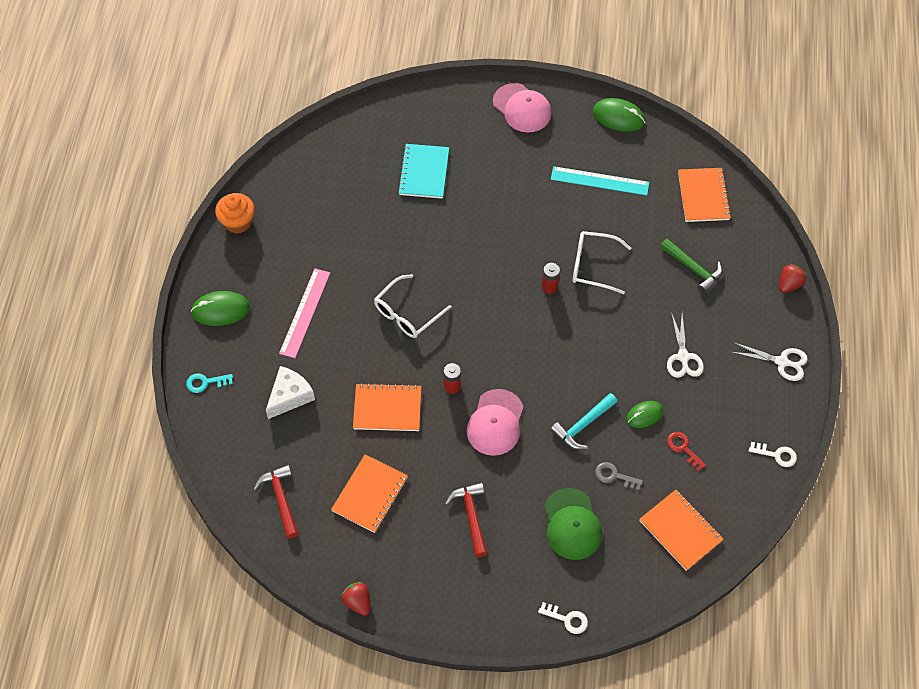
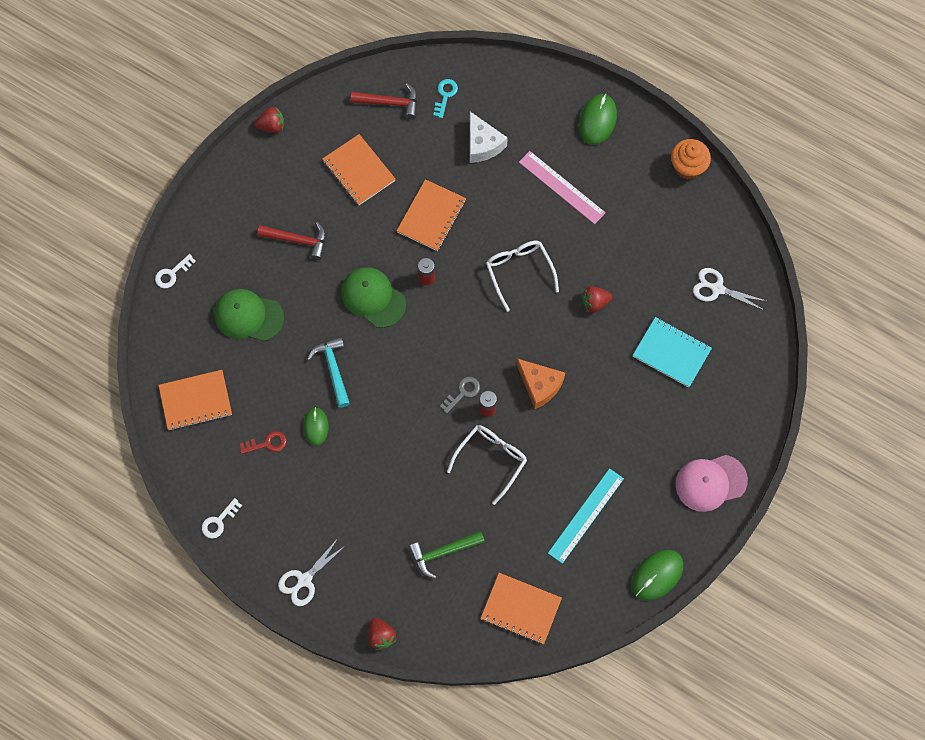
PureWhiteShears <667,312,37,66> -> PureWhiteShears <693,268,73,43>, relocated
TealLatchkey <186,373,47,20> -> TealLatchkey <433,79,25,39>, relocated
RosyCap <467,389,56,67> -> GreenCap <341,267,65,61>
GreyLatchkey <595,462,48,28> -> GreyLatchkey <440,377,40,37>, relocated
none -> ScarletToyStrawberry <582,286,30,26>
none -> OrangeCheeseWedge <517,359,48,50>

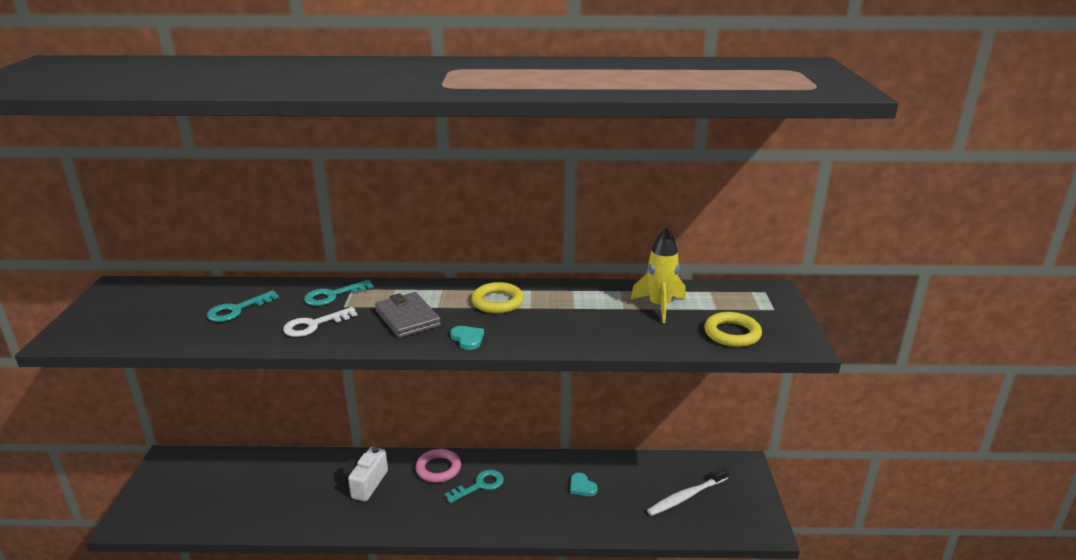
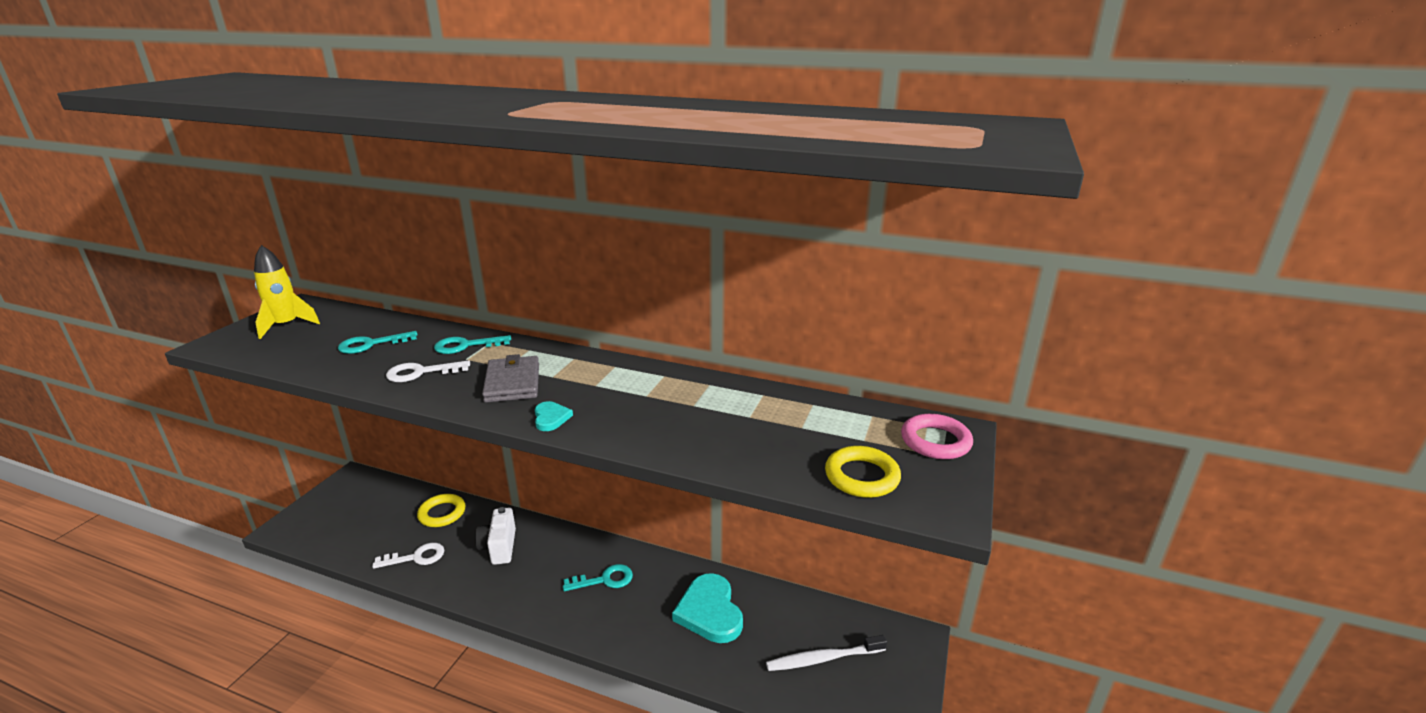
BrightYellowSpaceship <631,228,55,95> -> BrightYellowSpaceship <254,245,66,94>, relocated
BrightYellowRing <471,282,53,32> -> BrightYellowRing <417,494,48,33>, relocated
PureWhiteCamera <343,447,45,54> -> PureWhiteCamera <475,507,41,58>, 45 degrees counterclockwise
RosyRing <416,449,45,34> -> RosyRing <901,414,72,45>, relocated
TealHeartShape <570,473,28,23> -> TealHeartShape <672,573,71,70>, x2.16
none -> PureWhiteLatchkey <372,543,72,26>

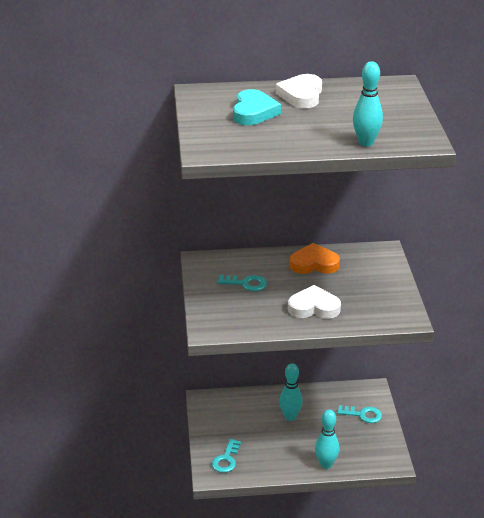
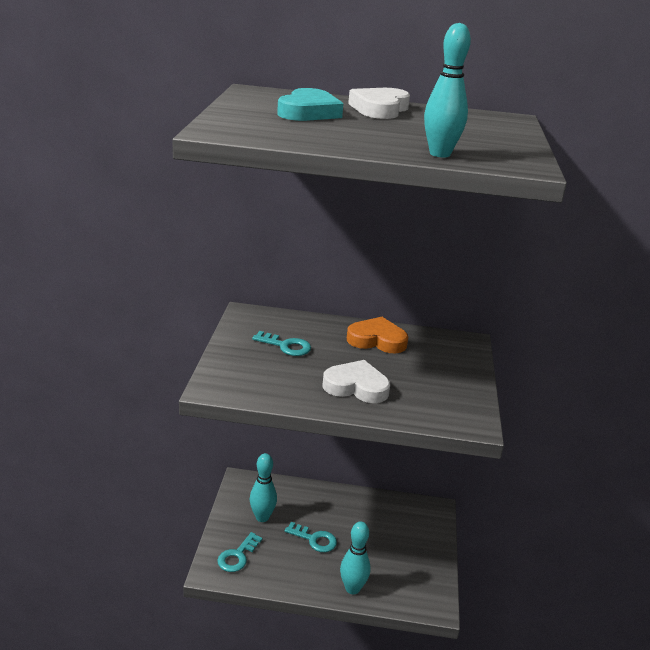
TealSkittle <279,363,24,58> -> TealSkittle <250,453,27,69>, relocated
TealLatchkey <337,405,45,18> -> TealLatchkey <285,522,52,30>, relocated

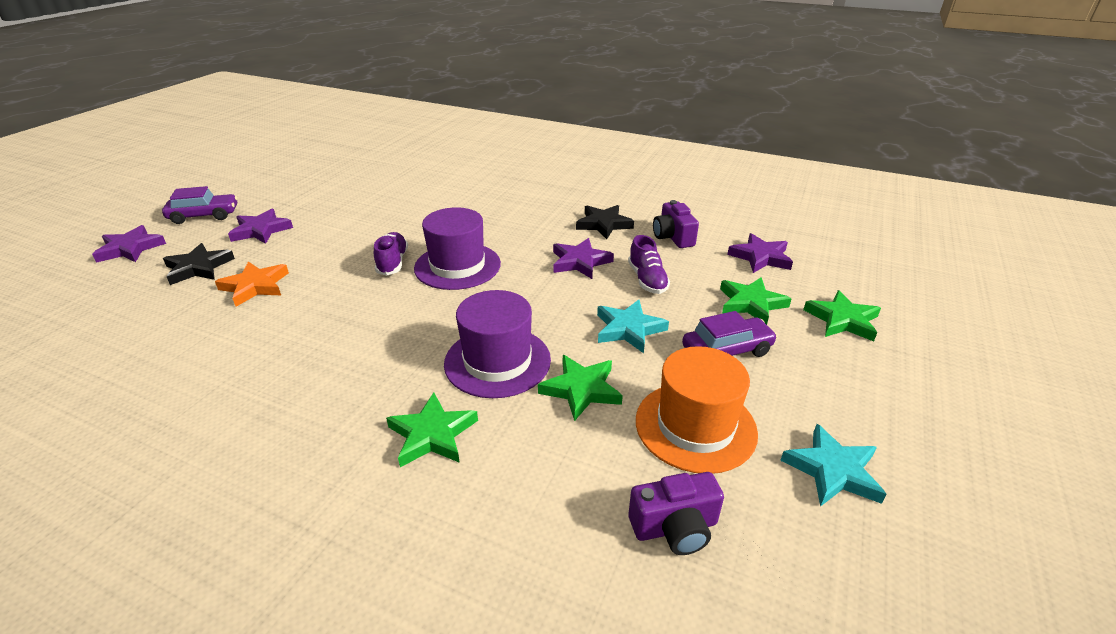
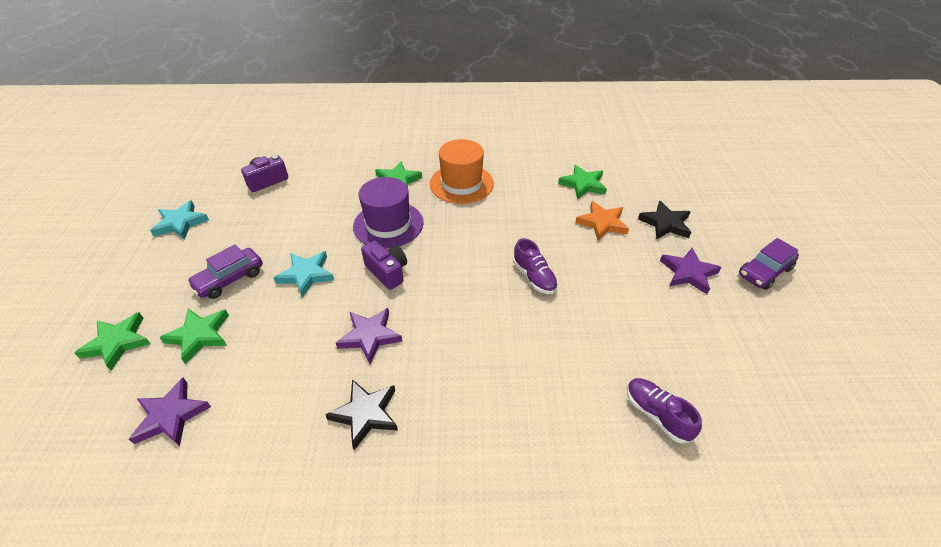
PurpleCamera <653,200,46,48> -> PurpleCamera <361,240,46,50>, relocated
PurpleHat <414,207,87,83> -> none
PurpleStarShape <92,225,74,38> -> none
PurpleShoe <628,235,42,59> -> PurpleShoe <627,378,75,66>, relocated
OrangeHat <636,346,122,128> -> OrangeHat <430,139,64,65>, relocated
GreenStarShape <538,355,85,66> -> GreenStarShape <558,165,49,34>, relocated

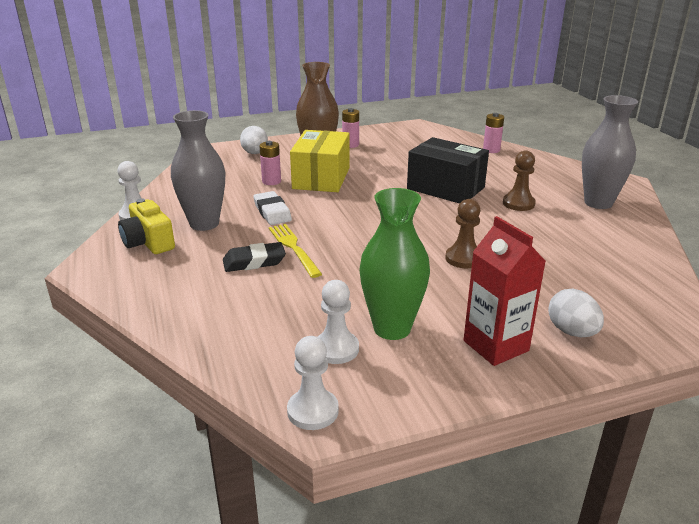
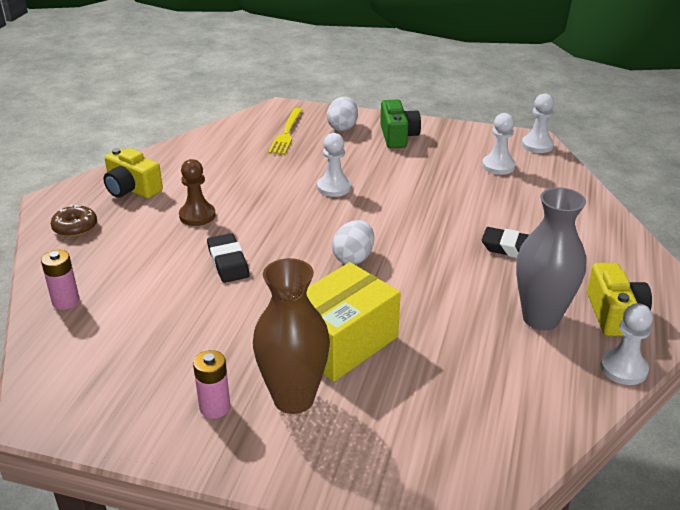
GreyFlowerVase <582,95,56,114> -> BrightYellowCamera <103,148,60,50>
PureWhiteEggShape <240,126,28,28> -> PureWhiteEggShape <332,220,42,45>, relocated
JetBlackBox <407,137,82,67> -> JetBlackEraser <207,233,43,50>
RosyAaBattery <259,141,22,44> -> none
GreenFlowerVase <359,188,71,152> -> none
PureWhiteEraser <253,191,39,34> -> none
DarkBrownGamePawn <445,199,35,69> -> PureWhiteGamePawn <317,133,34,64>
ScarletCarton <464,216,82,150> -> GreenCamera <380,99,41,49>
BrightYellowDinnerFork <269,224,53,54> -> BrightYellowDinnerFork <268,108,35,47>, relocated
none -> DarkBrownDoughnut <51,205,46,32>

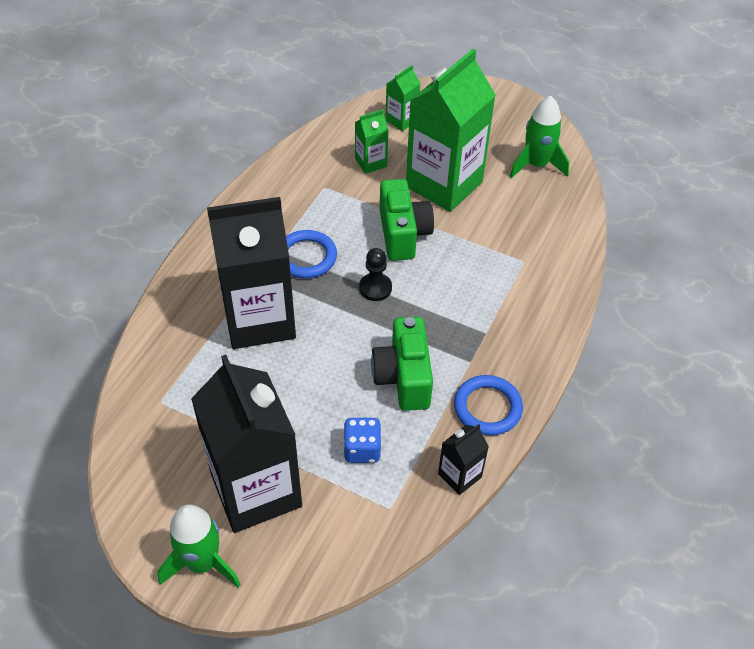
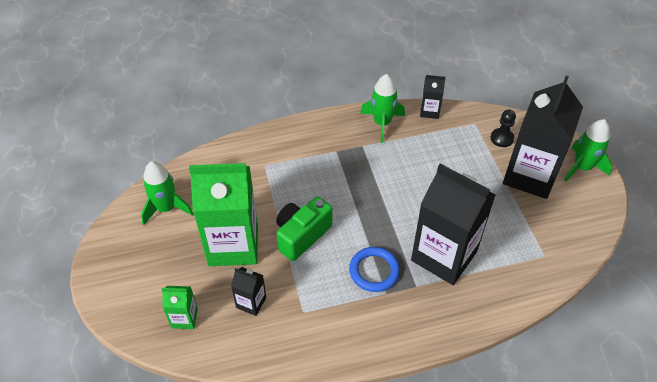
GreenCarton <355,109,34,65> -> JetBlackCarton <231,267,35,49>
JetBlackGamePawn <359,248,33,53> -> JetBlackGamePawn <491,109,25,38>, relocated
GreenCamera <371,317,62,94> -> none
CobaltRing <454,375,69,61> -> GreenSpaceship <360,74,45,69>
CobaltDice <343,418,39,45> -> none

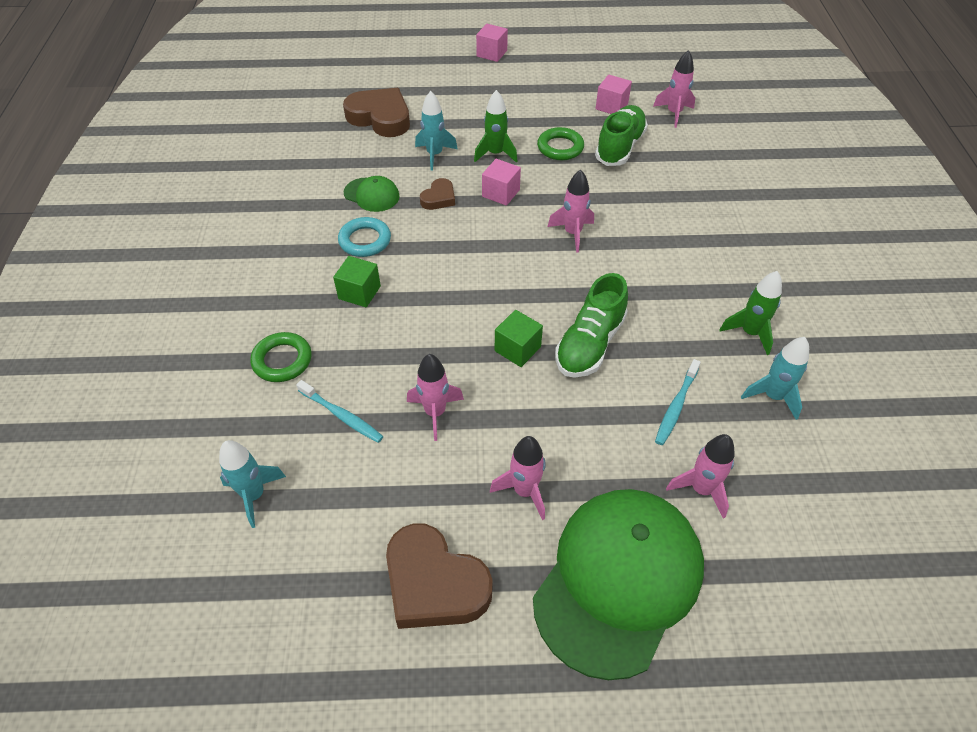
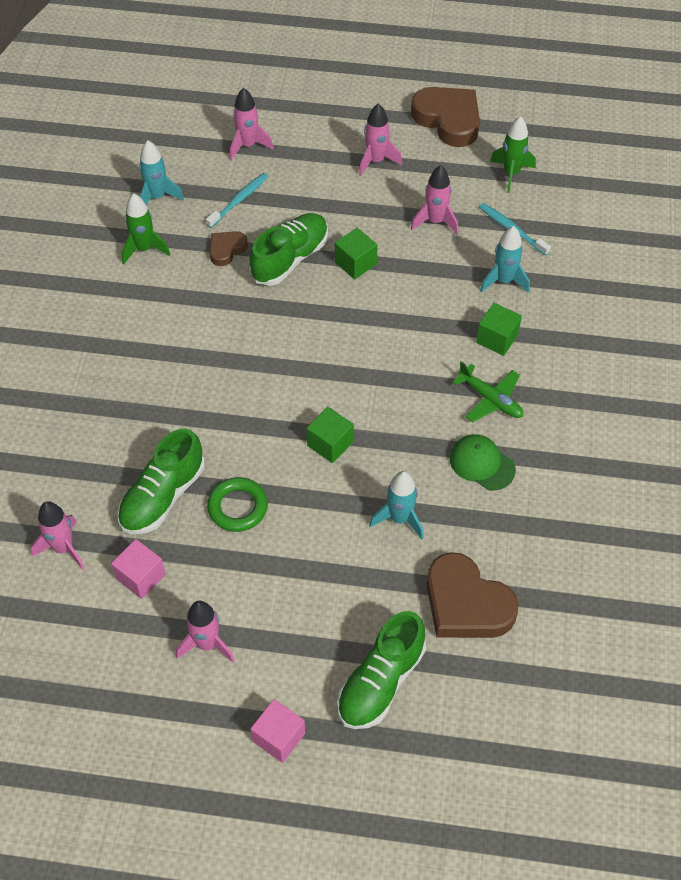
GreenSpaceship <474,90,44,73> -> GreenSpaceship <490,116,46,77>, relocated
RosyBlock <482,159,39,47> -> GreenBlock <307,407,47,56>
RosySpaceship <547,169,47,84> -> RosySpaceship <176,601,59,62>, relocated
DarkBrownHeartShape <420,178,35,32> -> DarkBrownHeartShape <209,231,39,35>, relocated
TealRing <338,217,53,40> -> GreenToyPlane <452,361,71,62>
GreenRing <250,332,62,50> -> none
TealSpaceship <219,440,67,88> -> TealSpaceship <480,226,50,67>, relocated
GreenCap <533,489,171,191> -> none
none -> GreenShoe <337,611,89,118>

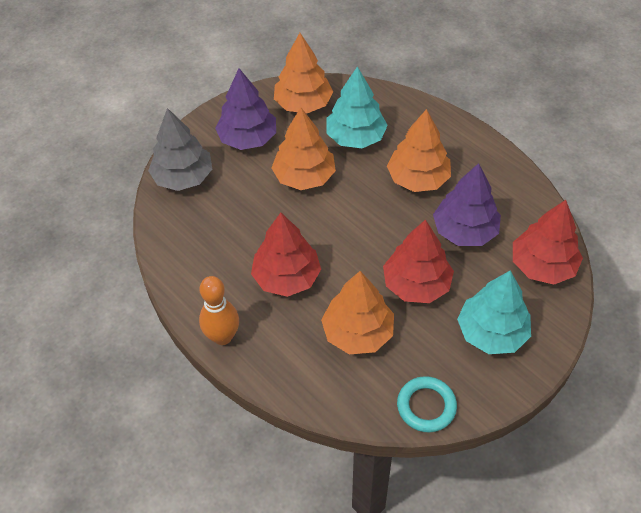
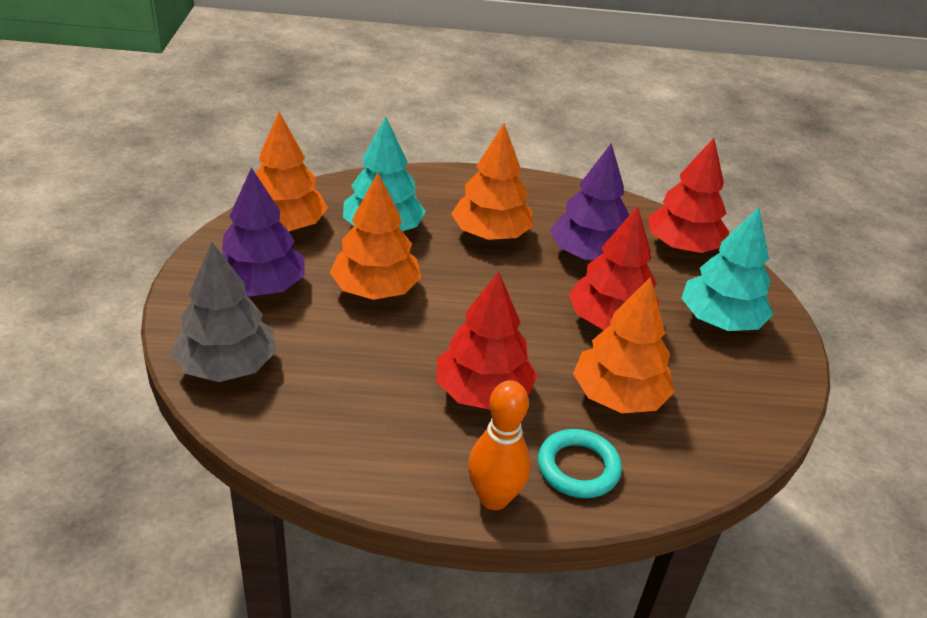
TealRing <397,376,60,56> -> TealRing <538,429,84,69>, relocated

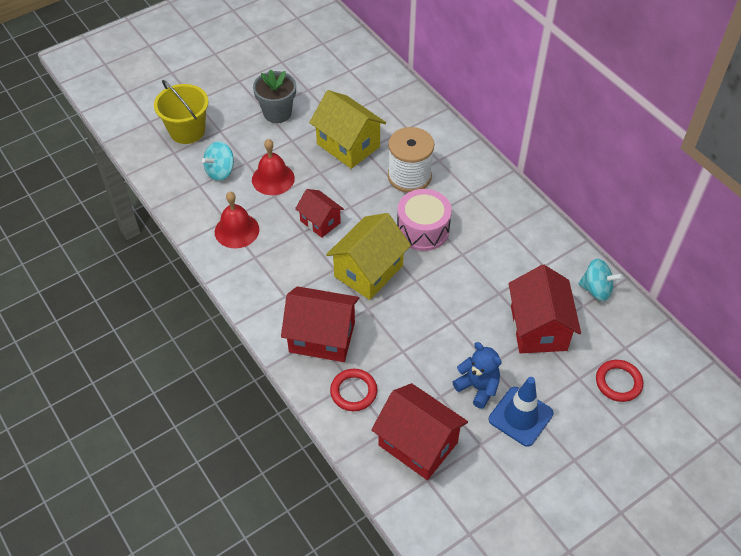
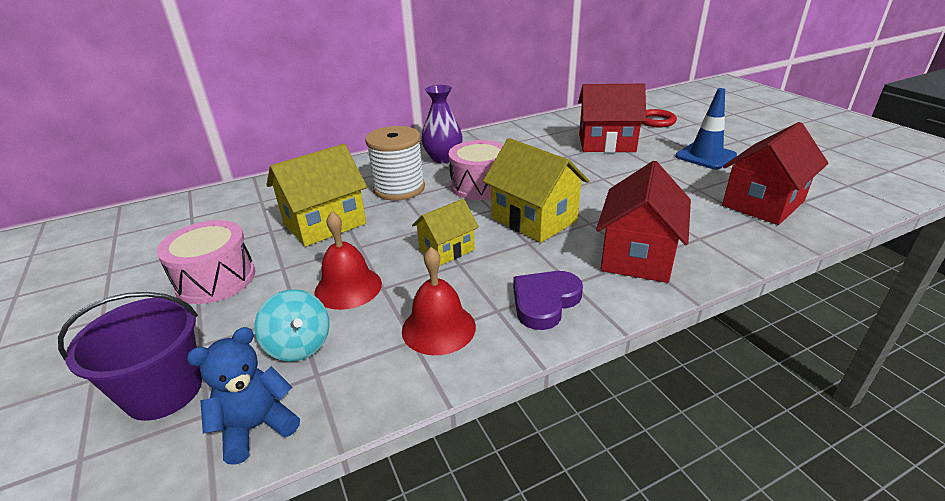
GreyPlantPot <253,69,43,54> -> RosyDrum <157,220,98,84>
BrightYellowSandBucket <154,80,54,64> -> PurpleSandBucket <58,292,144,129>
ScarletHouse <295,189,49,49> -> BrightYellowHouse <412,199,67,67>
TealToyTop <578,259,45,42> -> none
CobaltTeddy <453,342,49,67> -> CobaltTeddy <187,327,113,138>, relocated
ScarletRing <330,369,47,42> -> none
none -> PurpleFlowerVase <421,85,42,78>
none -> PurpleHeartShape <513,271,70,59>

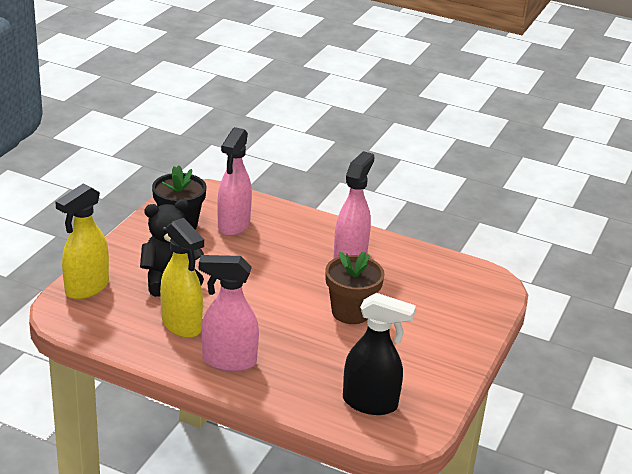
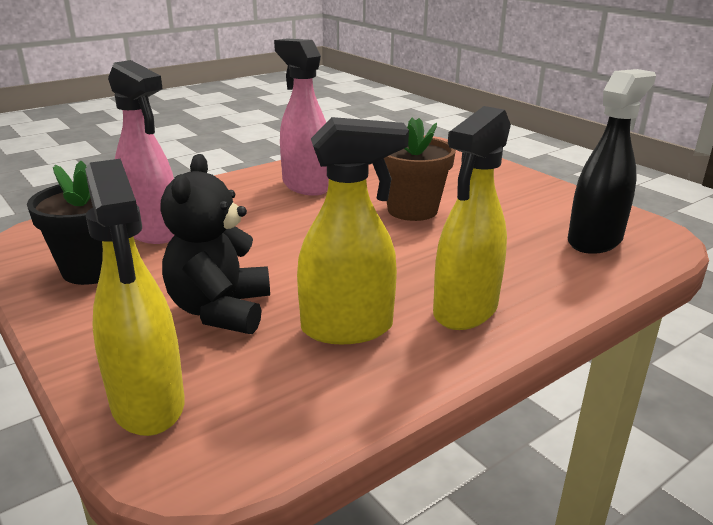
RosySprayBottle <199,255,60,117> -> BrightYellowSprayBottle <433,106,78,224>

